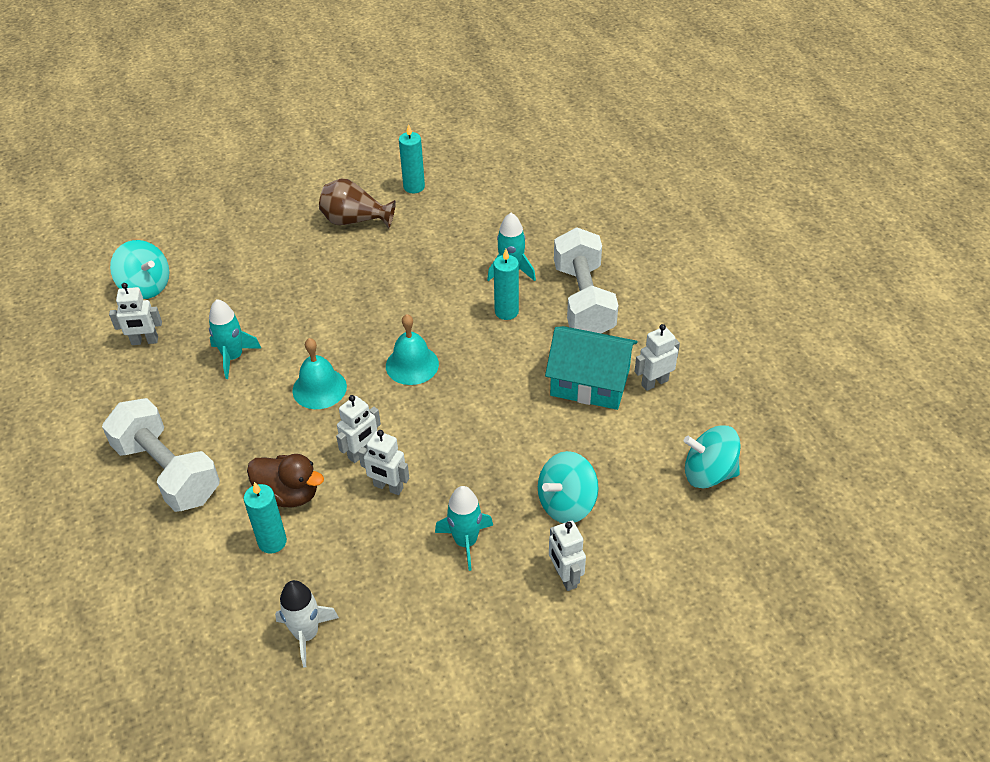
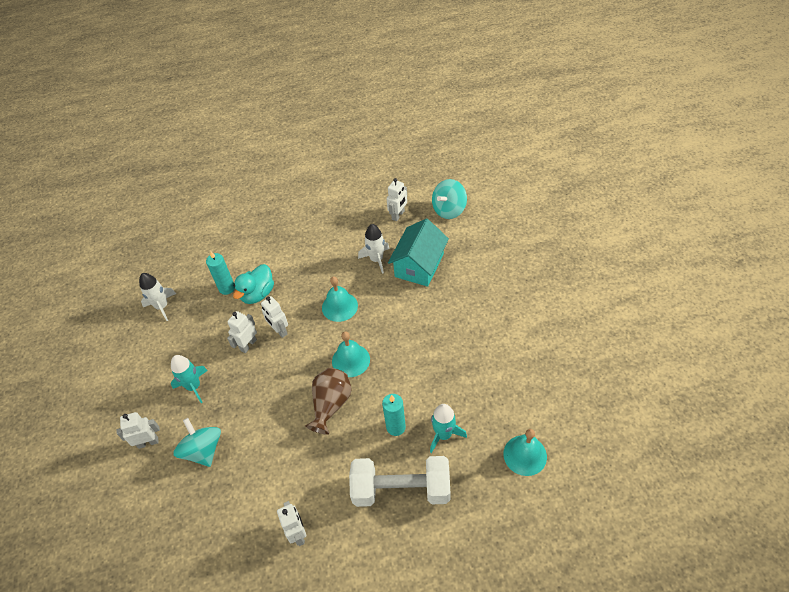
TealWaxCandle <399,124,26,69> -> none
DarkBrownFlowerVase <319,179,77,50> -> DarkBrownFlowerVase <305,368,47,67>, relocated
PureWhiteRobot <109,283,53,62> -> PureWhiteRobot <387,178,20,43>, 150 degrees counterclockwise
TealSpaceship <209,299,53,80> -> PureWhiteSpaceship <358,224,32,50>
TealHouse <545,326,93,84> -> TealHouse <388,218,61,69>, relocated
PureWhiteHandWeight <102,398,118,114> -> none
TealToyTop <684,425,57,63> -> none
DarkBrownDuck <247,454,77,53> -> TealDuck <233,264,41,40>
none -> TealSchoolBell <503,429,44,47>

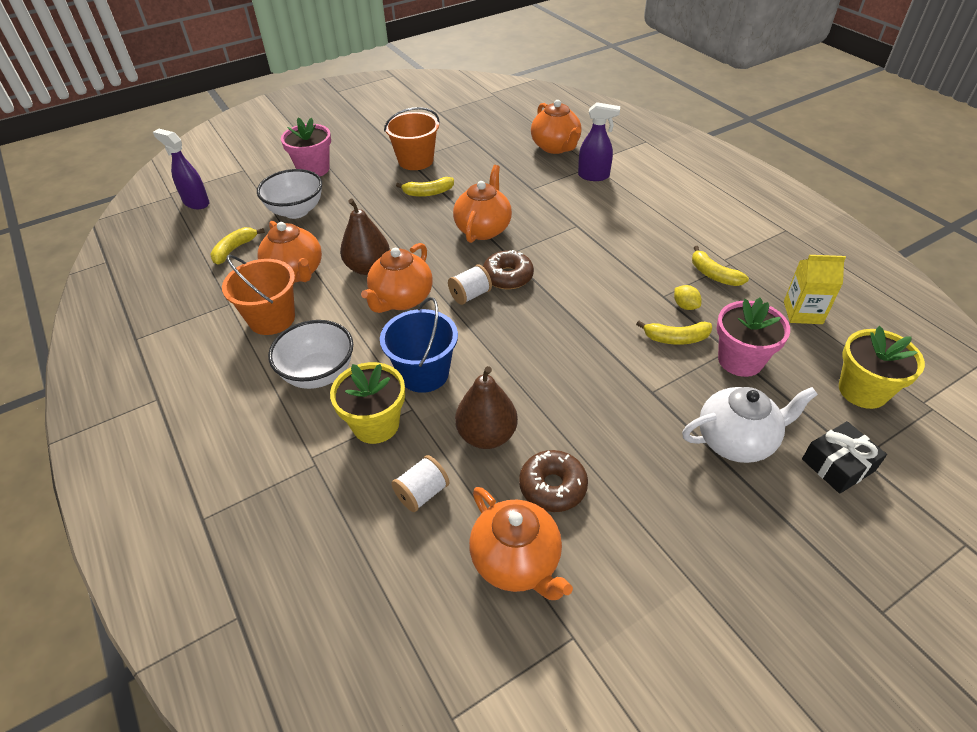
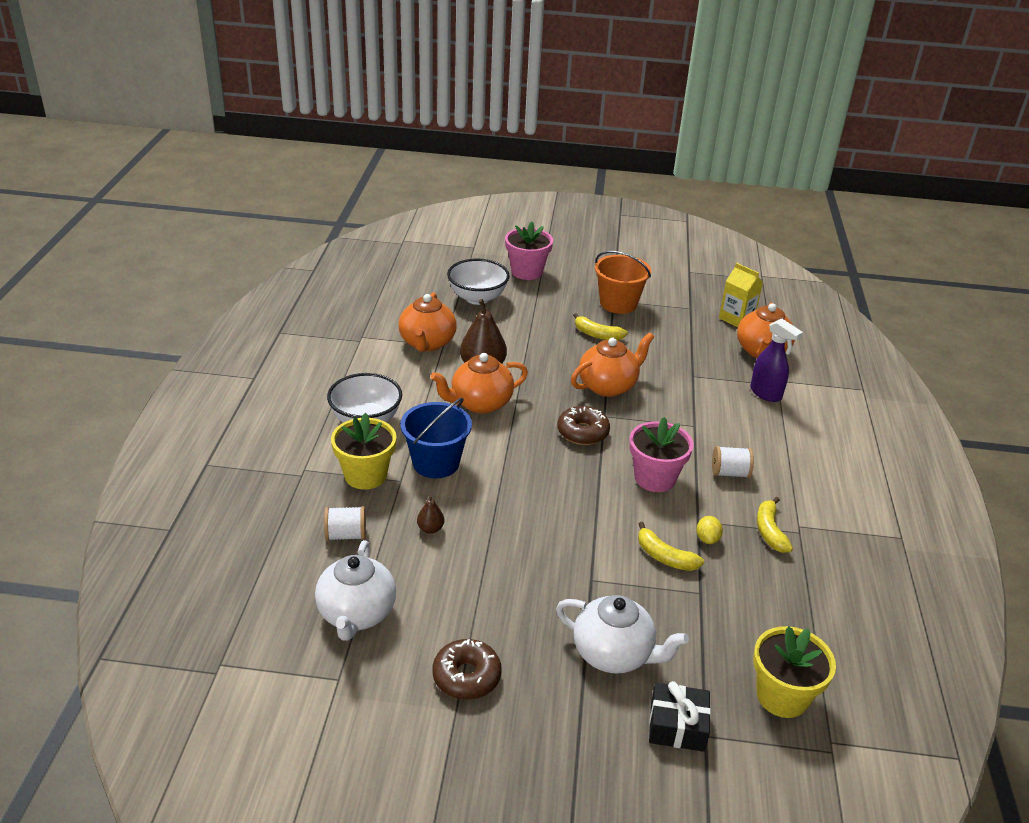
PurpleSprayBottle <153,129,57,80> -> none
BrightYellowBanana <210,227,55,38> -> none
OrangeSandBucket <222,255,73,80> -> none
BrightYellowCarton <784,255,62,69> -> BrightYellowCarton <719,263,44,64>, relocated
PureWhiteReelOfThread <448,265,44,40> -> PureWhiteReelOfThread <712,446,42,32>, relocated
RosyPlantPot <717,298,73,79> -> RosyPlantPot <629,417,65,75>, relocated
DarkBrownPearFruit <455,366,63,83> -> DarkBrownPearFruit <417,495,27,39>, x0.48
DarkBrownDoughnut <519,450,69,62> -> DarkBrownDoughnut <432,639,70,60>, relocated
OrangeTeaPot <469,487,104,113> -> PureWhiteTeaPot <315,540,81,101>

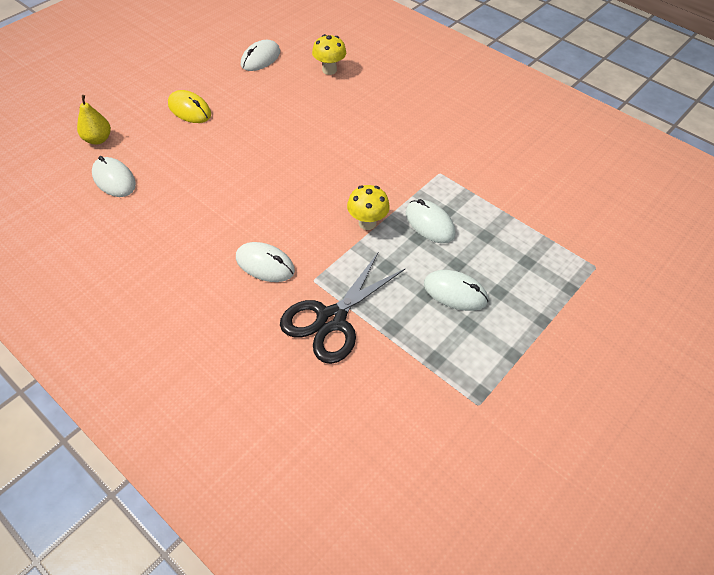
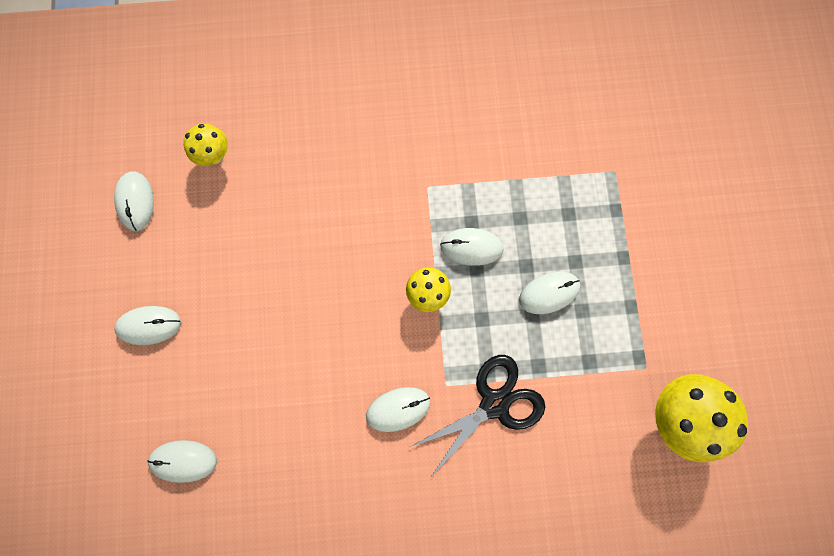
BrightYellowMouse <168,90,43,33> -> PureWhiteMouse <114,306,67,39>
BrightYellowPearFruit <77,95,34,49> -> none
JetBlackShears <280,253,126,111> -> JetBlackShears <410,355,135,120>, 120 degrees counterclockwise
none -> BrightYellowMushroom <655,374,93,88>

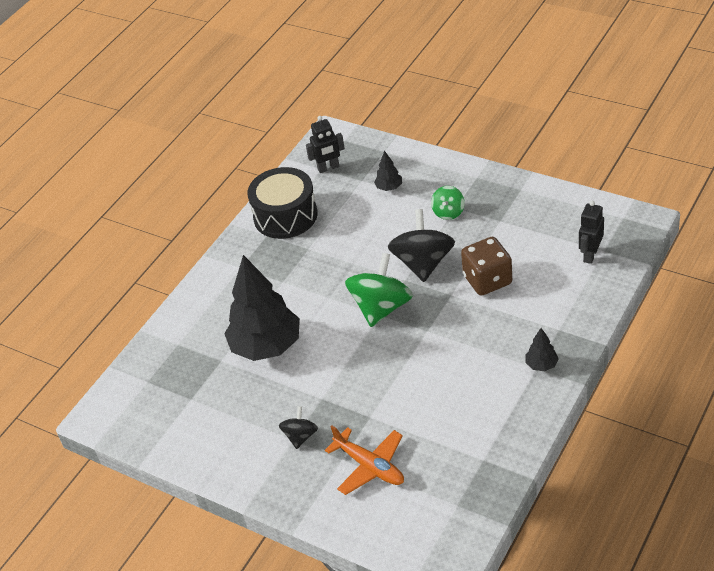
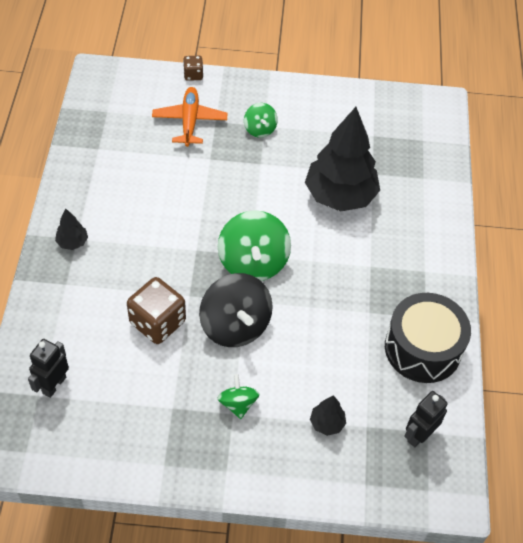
JetBlackRobot <579,201,25,63> -> JetBlackRobot <28,339,41,59>, 150 degrees counterclockwise
JetBlackToyTop <279,406,39,43> -> GreenToyTop <244,103,34,35>
OrangeToyPlane <325,425,79,70> -> OrangeToyPlane <152,87,75,60>, 75 degrees clockwise
none -> DarkBrownDice <183,56,20,25>

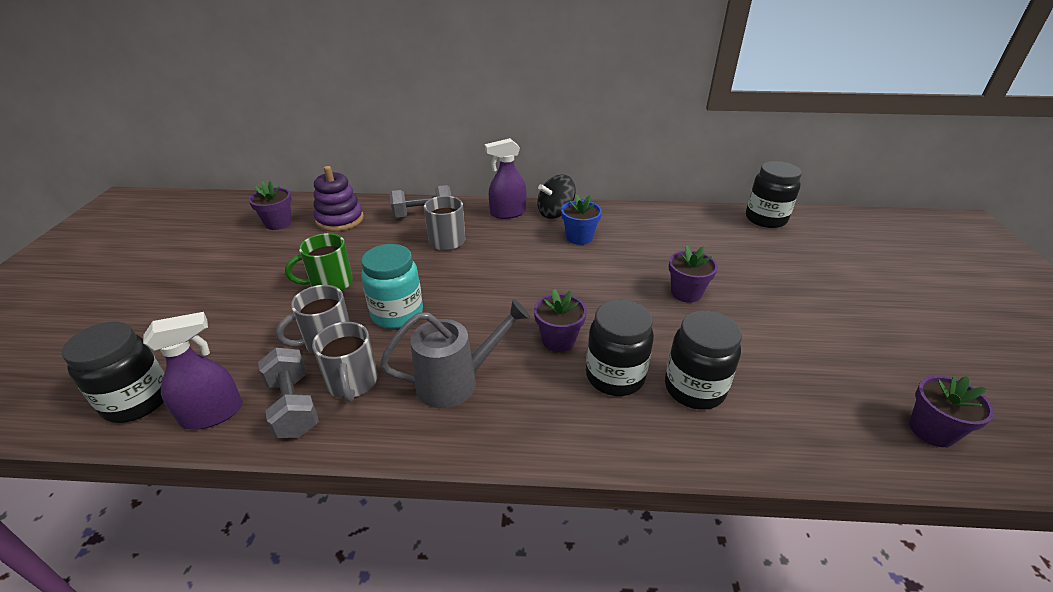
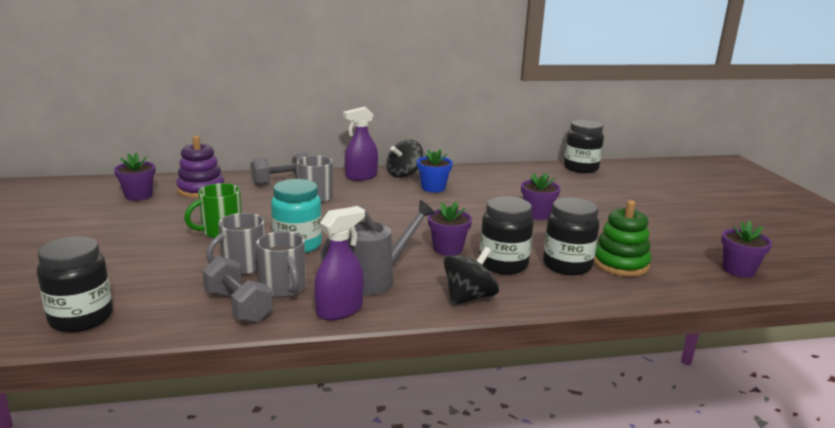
PurpleSprayBottle <143,312,100,118> -> PurpleSprayBottle <314,206,51,115>, relocated
none -> GreenStackingRings <594,200,57,77>
none -> JetBlackToyTop <444,247,55,59>

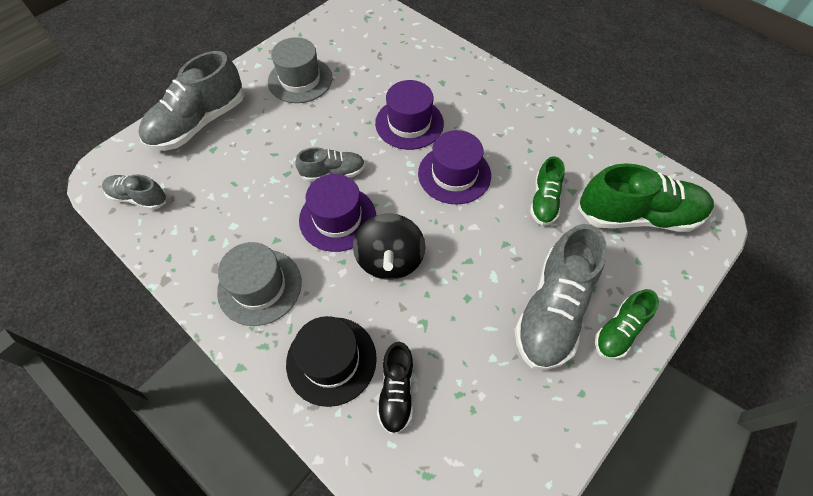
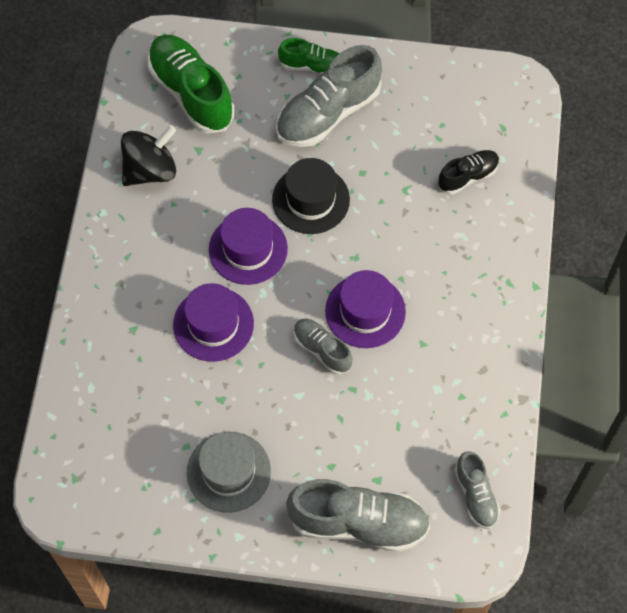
GreenShoe <530,156,35,69> -> none
JetBlackToyTop <353,213,72,67> -> JetBlackToyTop <121,125,55,61>, relocated
GreyShoe <515,224,92,146> -> GreyShoe <276,45,106,102>, 150 degrees clockwise
GreyHat <217,242,85,84> -> none
JetBlackHat <286,316,91,91> -> JetBlackHat <272,158,78,76>, relocated

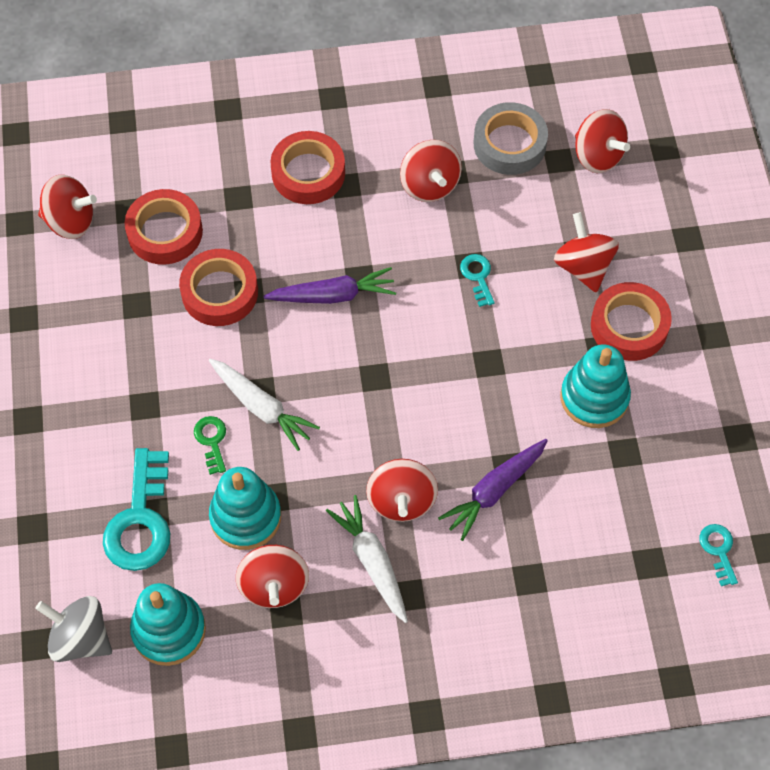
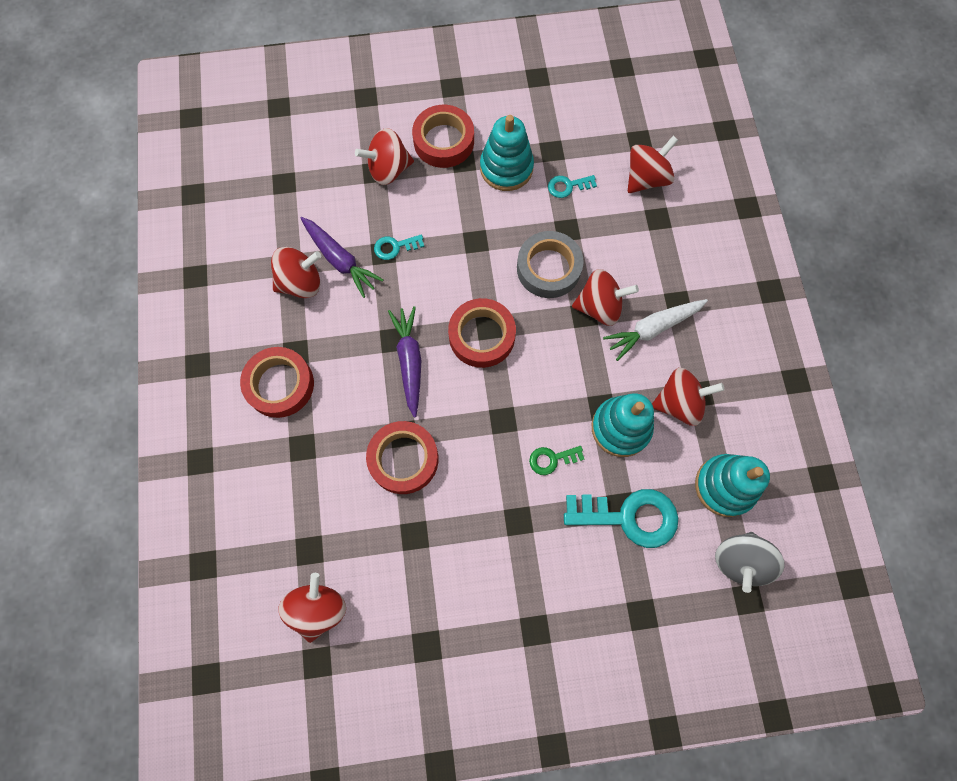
GreyRollOfTape <474,102,74,73> -> GreyRollOfTape <517,231,67,67>, relocated
ScarletToyTop <575,109,55,64> -> ScarletToyTop <628,136,50,57>, relocated
ScarletRollOfTape <125,189,78,76> -> ScarletRollOfTape <448,298,68,70>, relocated
PureWhiteCarrot <209,359,111,92> -> none
PurpleCarrot <438,439,110,102> -> PurpleCarrot <300,217,83,81>, relocated
TealLatchkey <699,524,39,62> -> TealLatchkey <548,175,49,23>, relocated

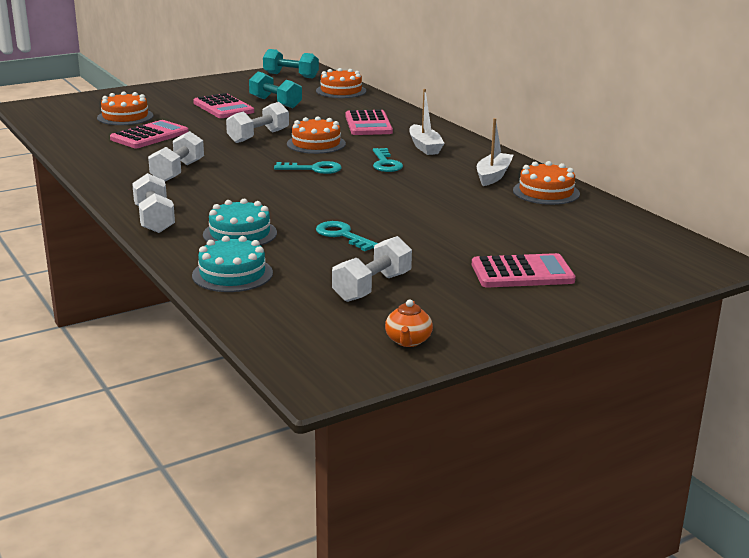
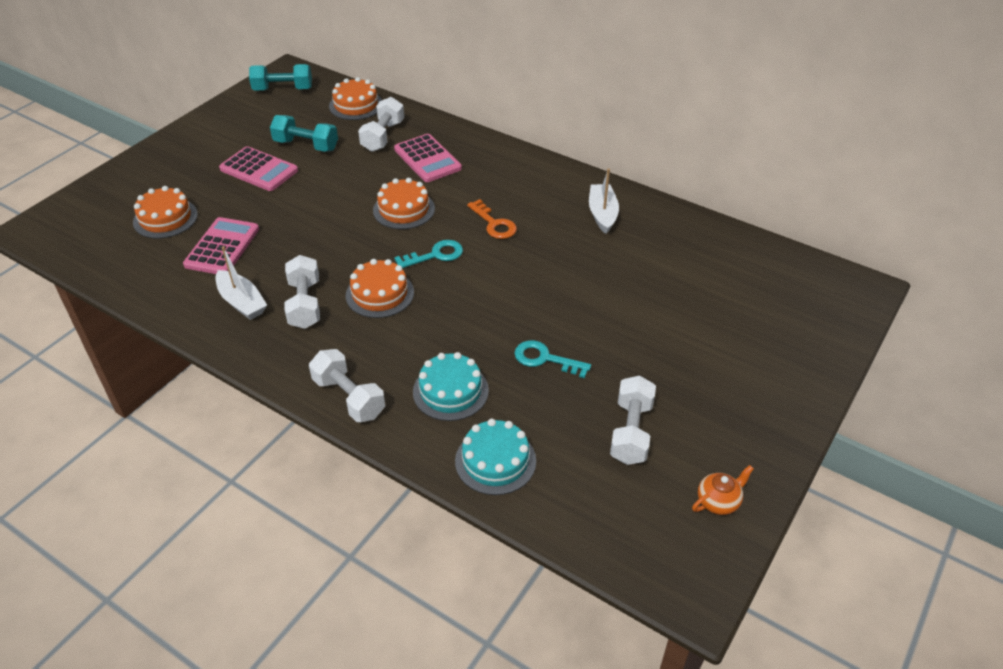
PureWhiteToyBoat <409,89,36,66> -> PureWhiteToyBoat <215,246,52,74>, relocated
PureWhiteHandWeight <226,102,63,41> -> PureWhiteHandWeight <358,97,46,55>, relocated
TealLatchkey <373,148,30,24> -> OrangeLatchkey <467,199,50,40>
OrangeGateau <513,161,67,44> -> OrangeGateau <346,259,68,59>, relocated
RosyPocketCalculator <472,253,104,34> -> none
OrangeTeaPot <385,299,48,48> -> OrangeTeaPot <692,465,62,50>, 105 degrees counterclockwise

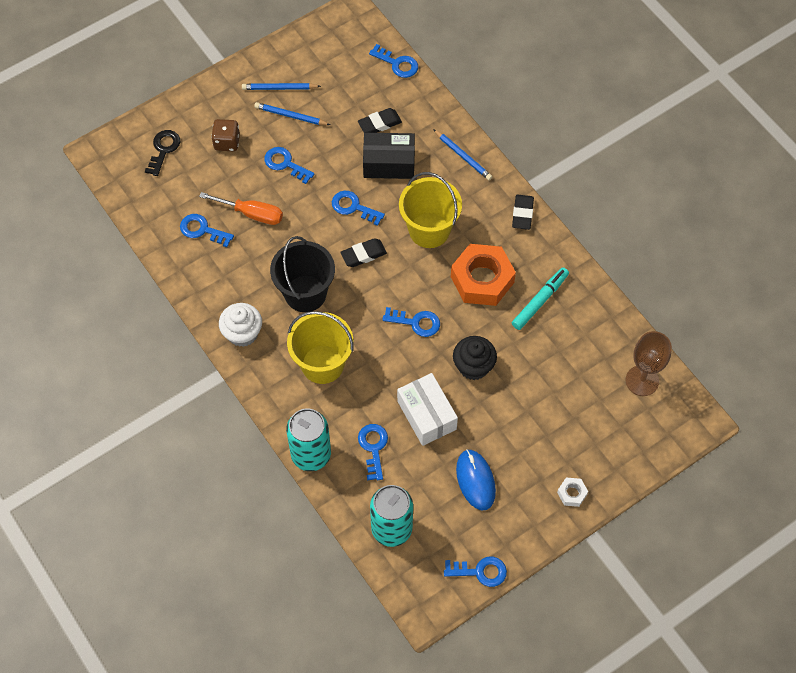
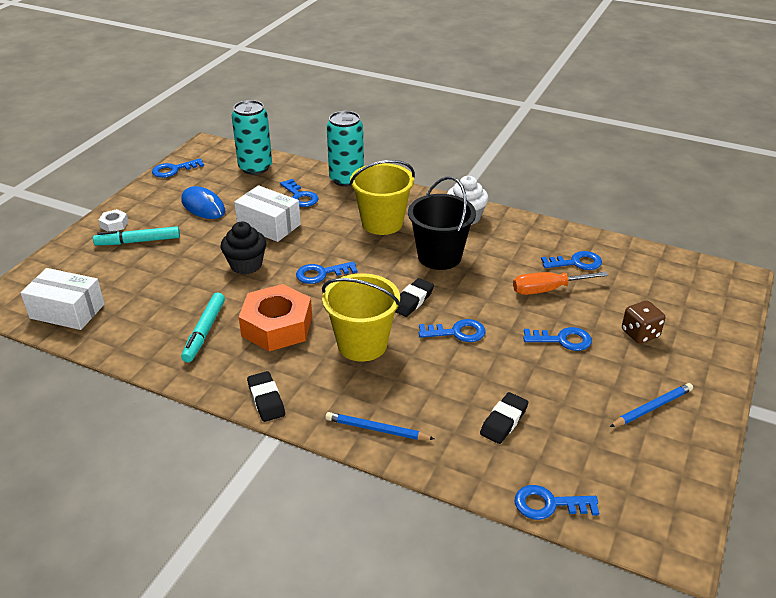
CobaltLeadPencil <254,102,76,23> -> none
JetBlackLatchkey <145,130,35,46> -> none
JetBlackBox <363,133,52,46> -> none
DarkBrownChalice <626,331,46,65> -> PureWhiteBox <20,268,85,62>
none -> TealFeltPen <93,226,87,19>

